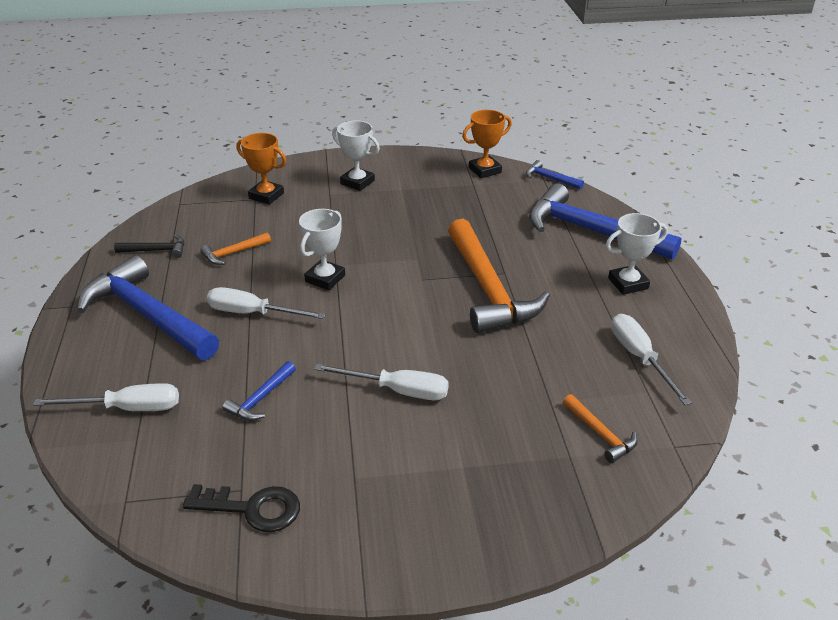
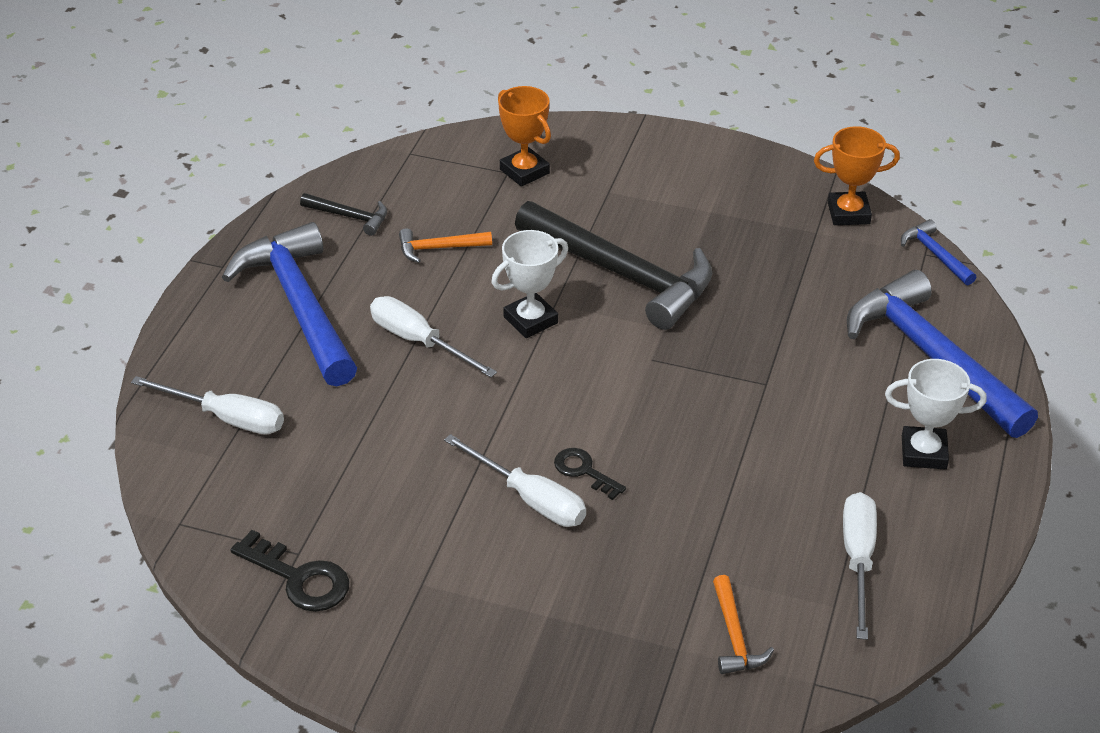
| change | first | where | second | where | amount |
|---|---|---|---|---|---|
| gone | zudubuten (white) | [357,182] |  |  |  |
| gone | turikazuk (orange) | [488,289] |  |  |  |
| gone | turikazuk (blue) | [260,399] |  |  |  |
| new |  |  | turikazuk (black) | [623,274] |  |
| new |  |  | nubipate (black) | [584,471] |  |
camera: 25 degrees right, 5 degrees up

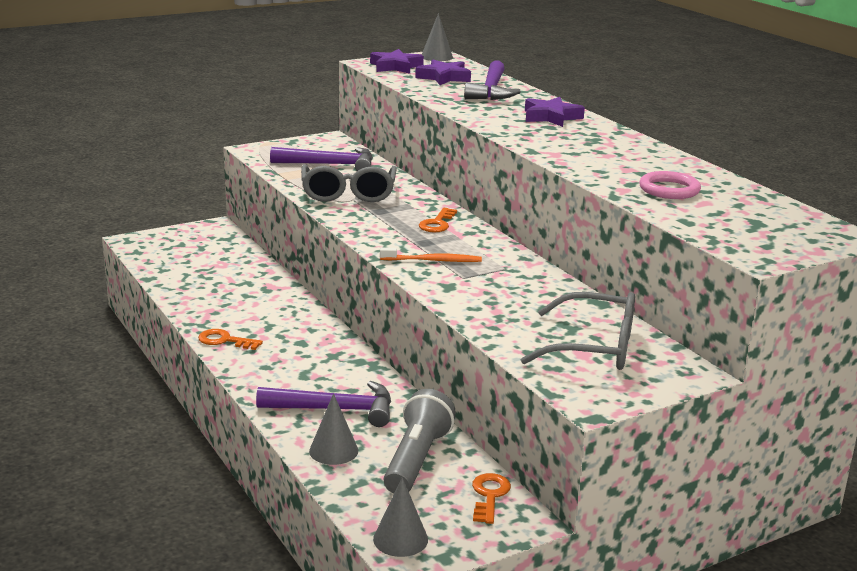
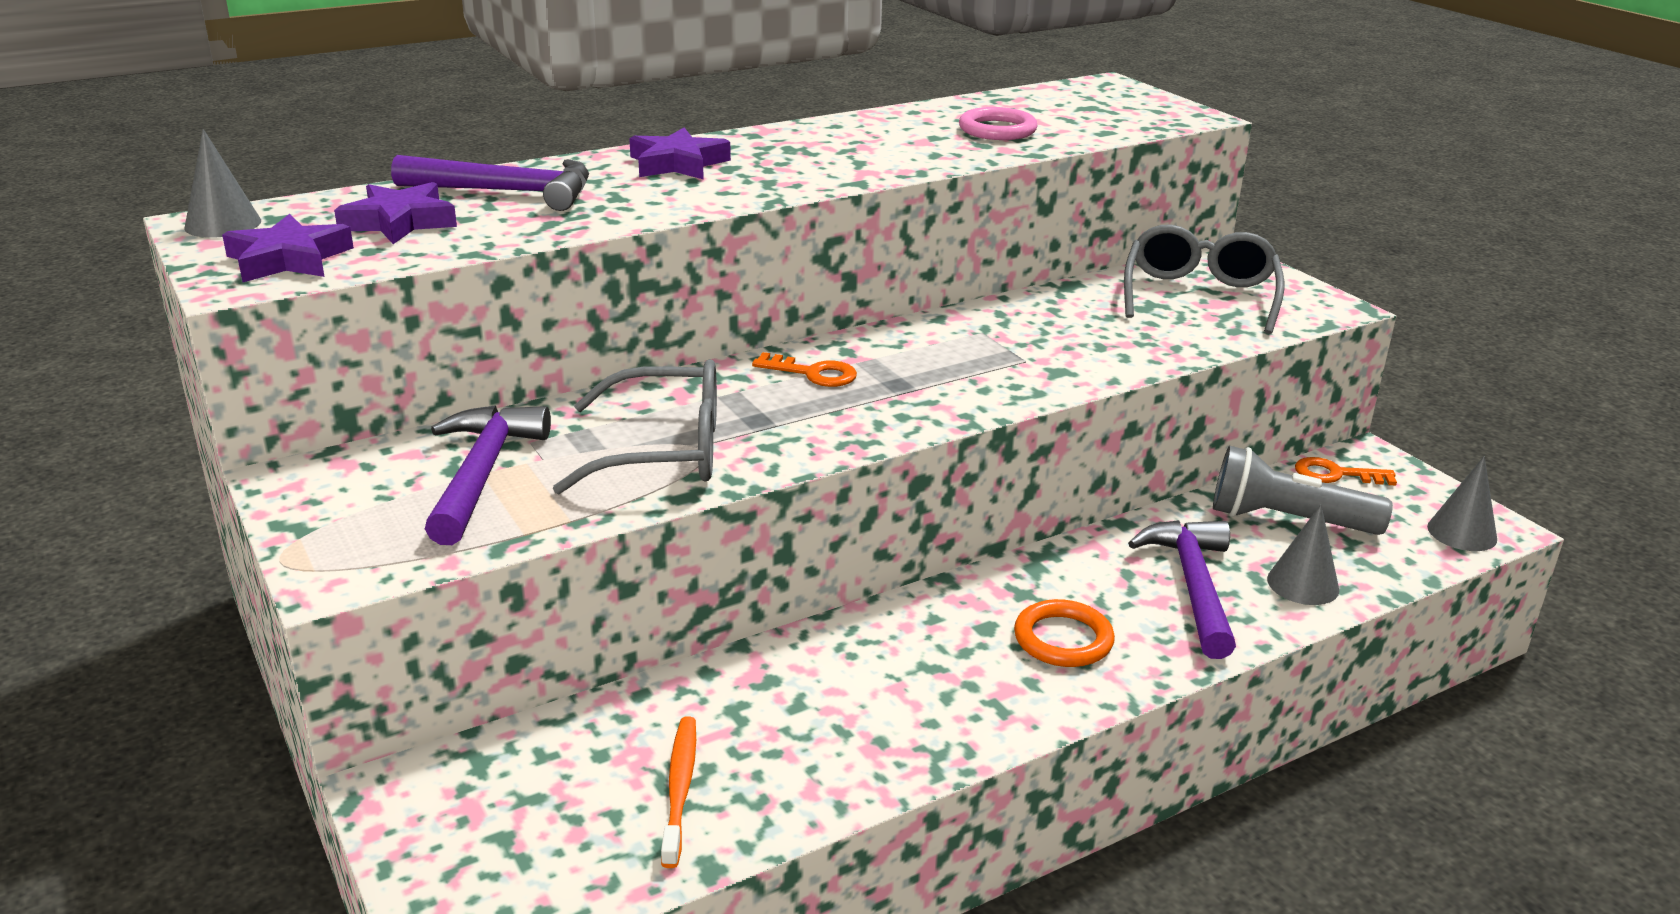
| change | first | where | second | where | amount |
|---|---|---|---|---|---|
| shifted | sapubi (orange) | [433,260] |  | [680,788] |  |
| gone | nubipate (orange) | [224,340] |  |  |  |
| new |  |  | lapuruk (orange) | [1063,639] |  |
camera: 90 degrees left, 5 degrees up

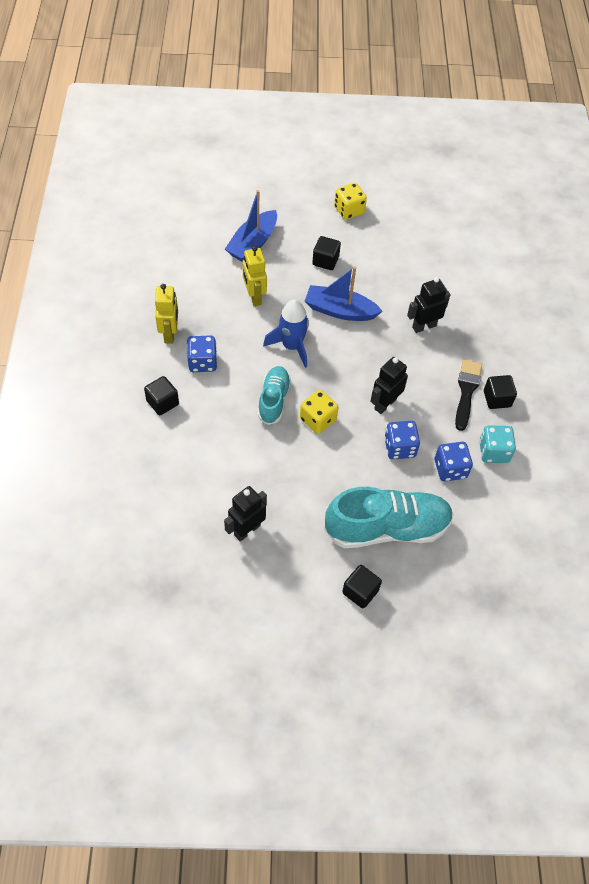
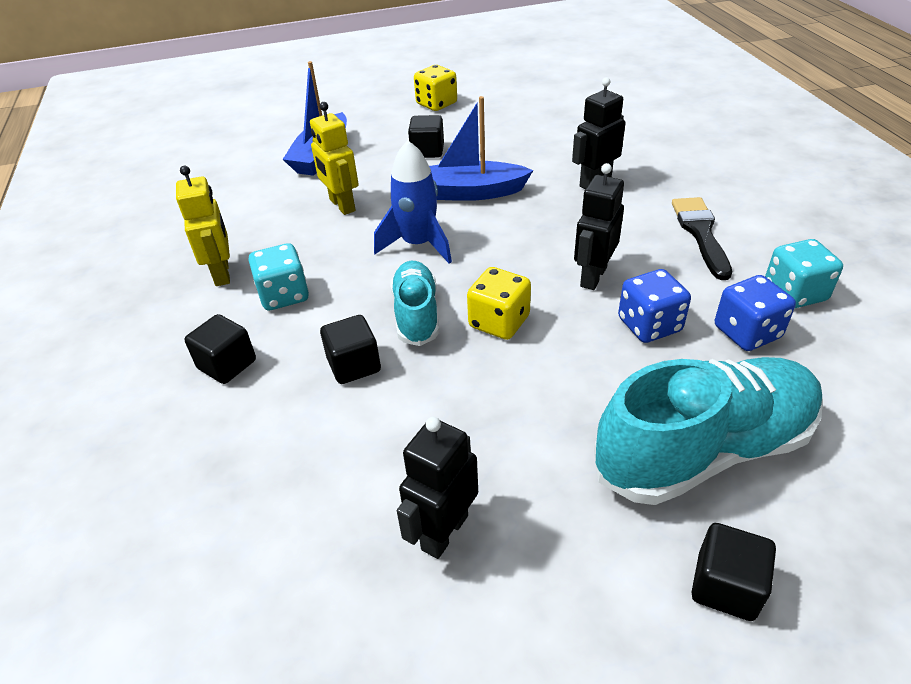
| change | first | where | second | where | amount |
|---|---|---|---|---|---|
| repainted | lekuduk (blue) | [202,362] | lekuduk (turquoise) | [284,295] |  |
| shifted | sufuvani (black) | [497,399] |  | [354,365] |  |
camera: 10 degrees left, 15 degrees down

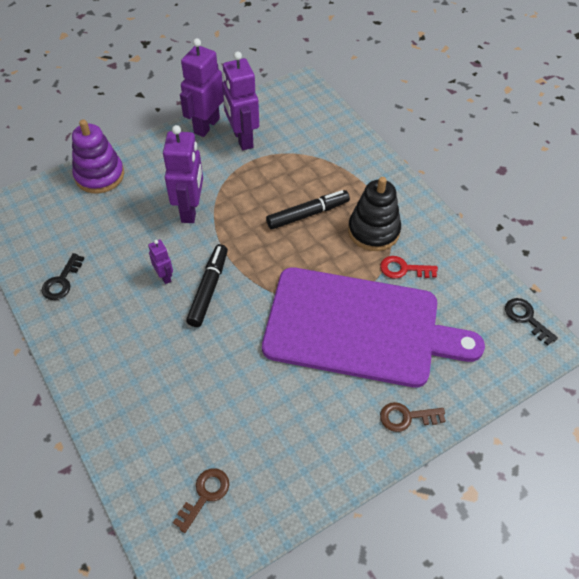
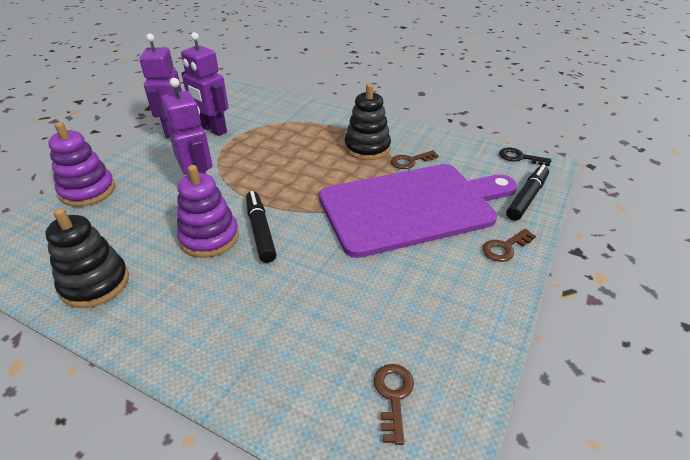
| change | first | where | second | where | amount |
|---|---|---|---|---|---|
| shifted | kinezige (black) | [307,214] |  | [526,198] |  |
| swapped | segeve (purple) | [165,276] | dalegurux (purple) | [209,238] |  |
| swapped | nubipate (black) | [61,281] | dalegurux (black) | [95,283] |  |
| repainted | nubipate (red) | [403,269] | nubipate (brown) | [410,161] |  |
camera: 30 degrees left, 15 degrees down

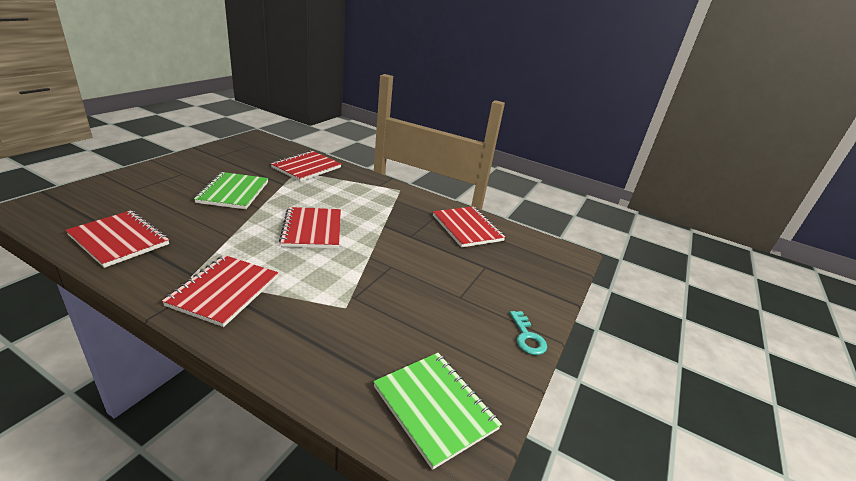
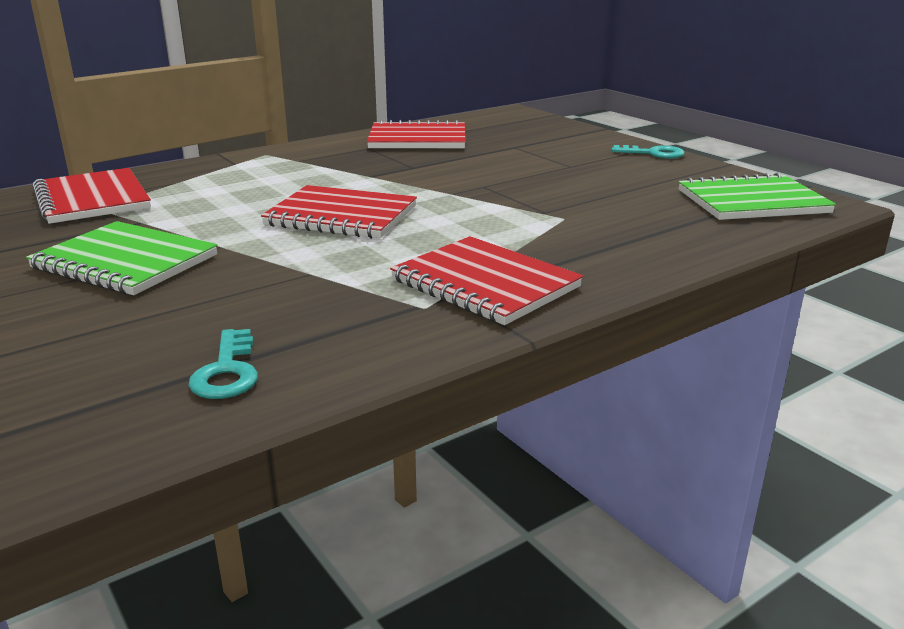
| change | first | where | second | where | amount |
|---|---|---|---|---|---|
| swapped | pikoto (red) | [119,240] | nubipate (turquoise) | [227,371] |  |
camera: 60 degrees left, 5 degrees down

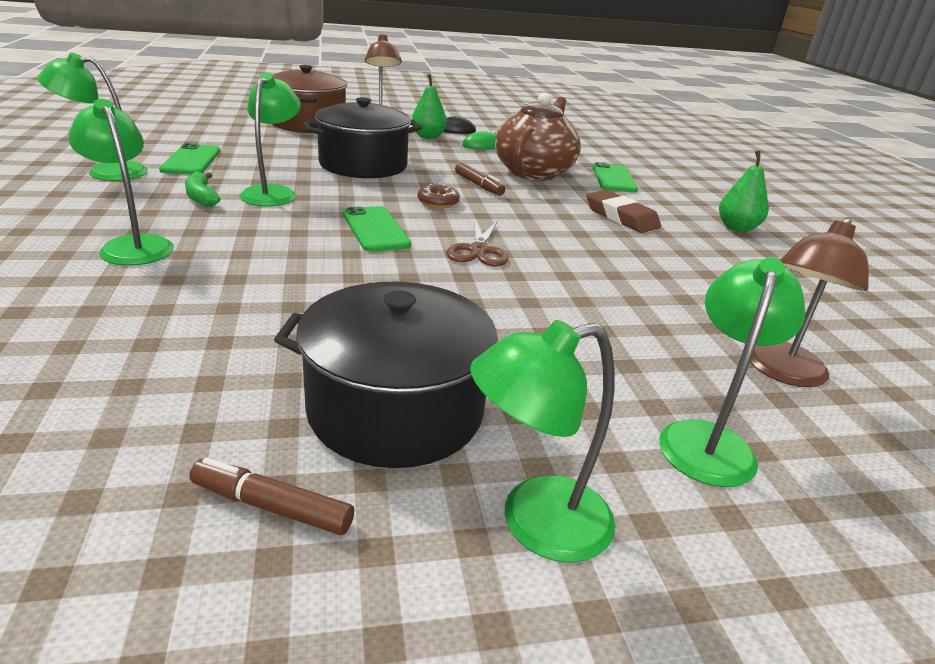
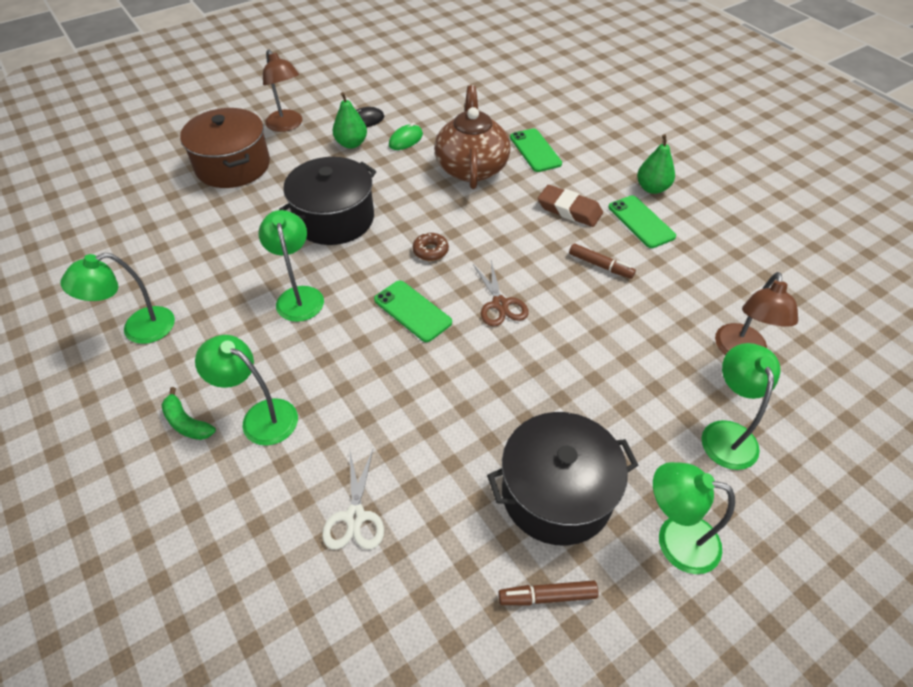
| change | first | where | second | where | amount |
|---|---|---|---|---|---|
| shifted | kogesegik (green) | [191,160] |  | [641,222] |  |
| shifted | kinezige (brown) | [478,185] |  | [600,265] |  |
| shifted | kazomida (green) | [201,197] |  | [187,423] |  |
| rotated | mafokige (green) | [535,523] |  | [675,539] | 60 degrees clockwise |
| new |  |  | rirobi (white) | [355,517] |  |
camera: 20 degrees left, 20 degrees up

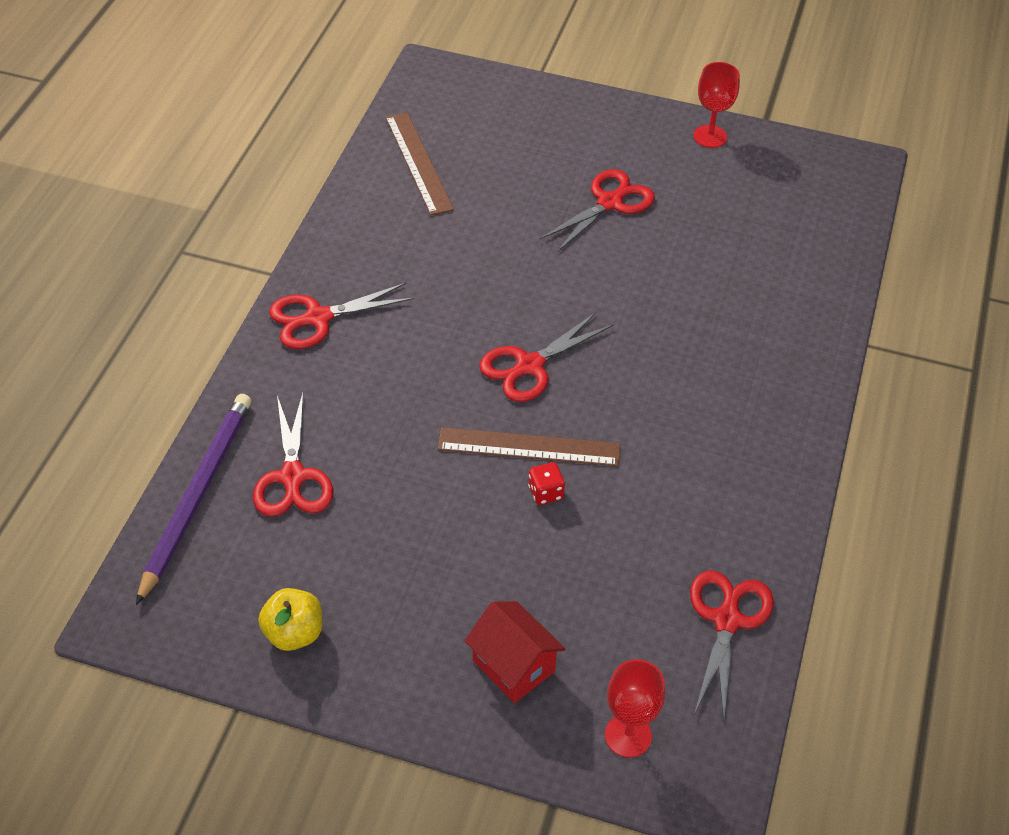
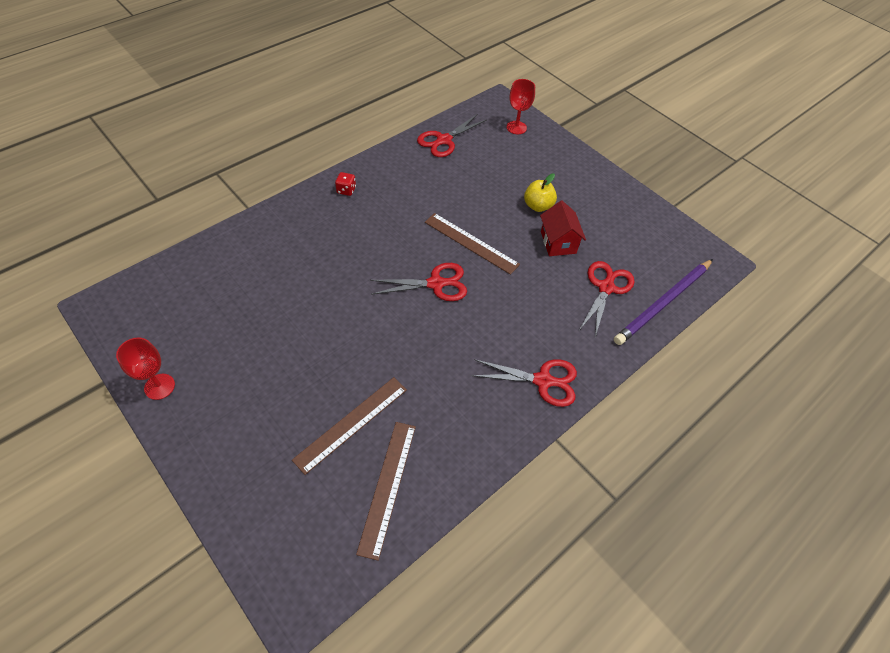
| change | first | where | second | where | amount |
|---|---|---|---|---|---|
| gone | rirobi (red) | [609,203] |  |  |  |
| shifted | lekuduk (red) | [545,492] |  | [346,190] |  |
| shifted | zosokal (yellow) | [294,633] |  | [538,206] |  |
| shifted | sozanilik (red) | [513,666] |  | [558,242] |  |
| new |  |  | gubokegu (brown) | [351,424] |  |
camera: 150 degrees left, 5 degrees up

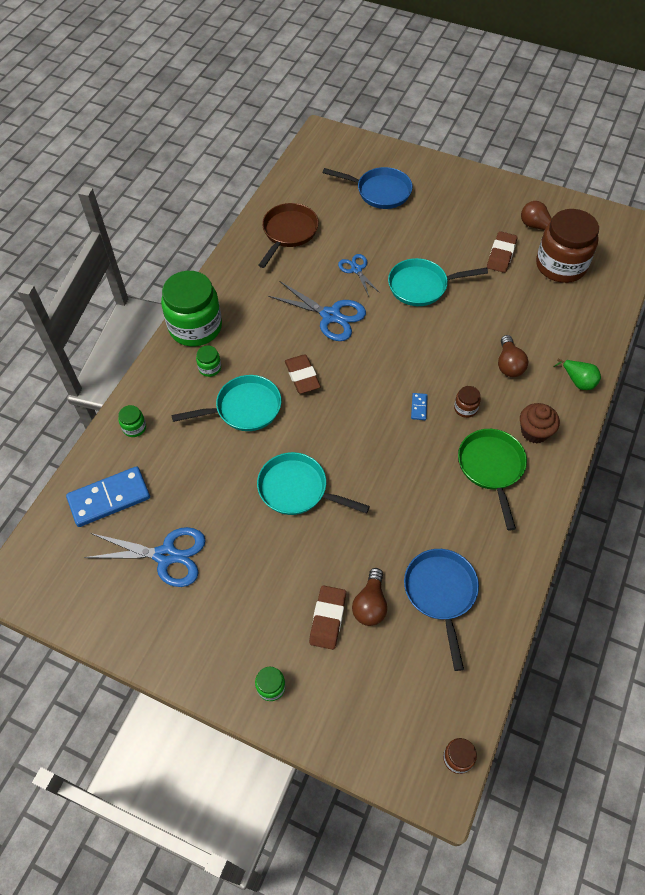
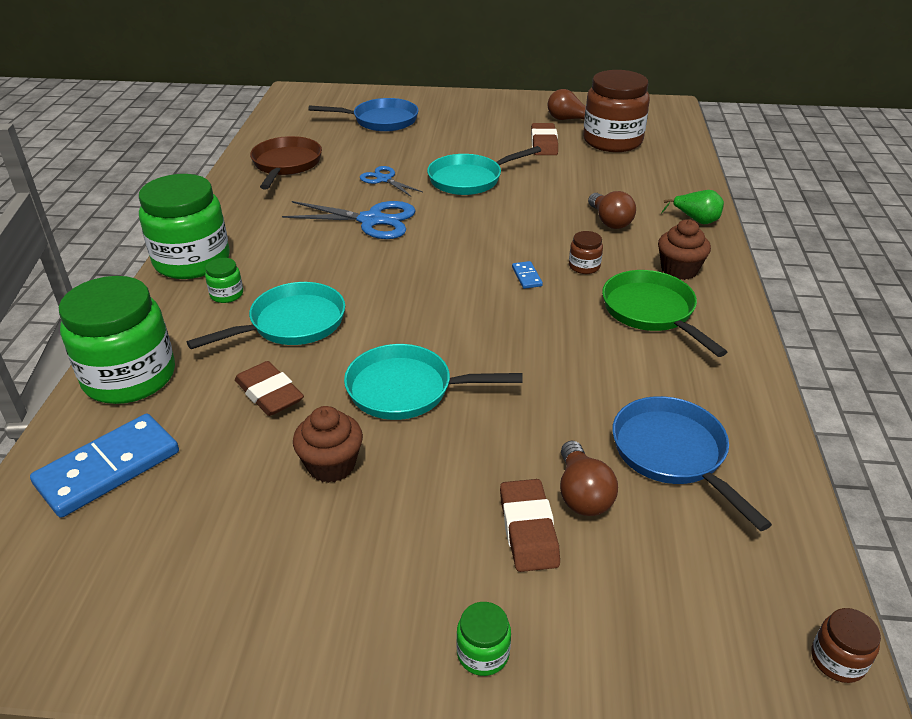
| change | first | where | second | where | amount |
|---|---|---|---|---|---|
| shifted | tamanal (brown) | [302,376] |  | [269,394] |  |
| scaled | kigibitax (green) | [134,427] |  | [129,377] | x2.42 |
| gone | rirobi (blue) | [166,555] |  |  |  |
| new |  |  | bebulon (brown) | [331,465] |  |
camera: 20 degrees left, 20 degrees down

